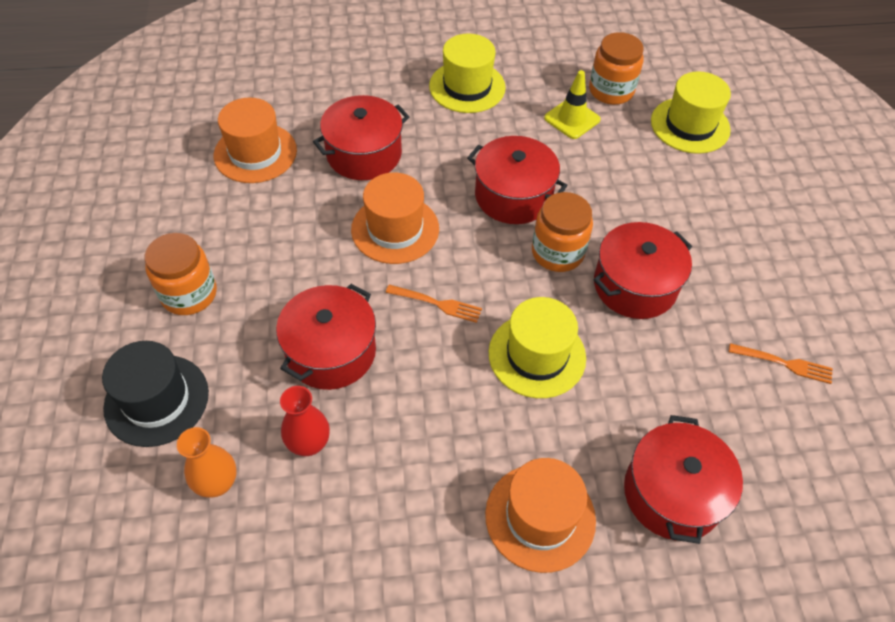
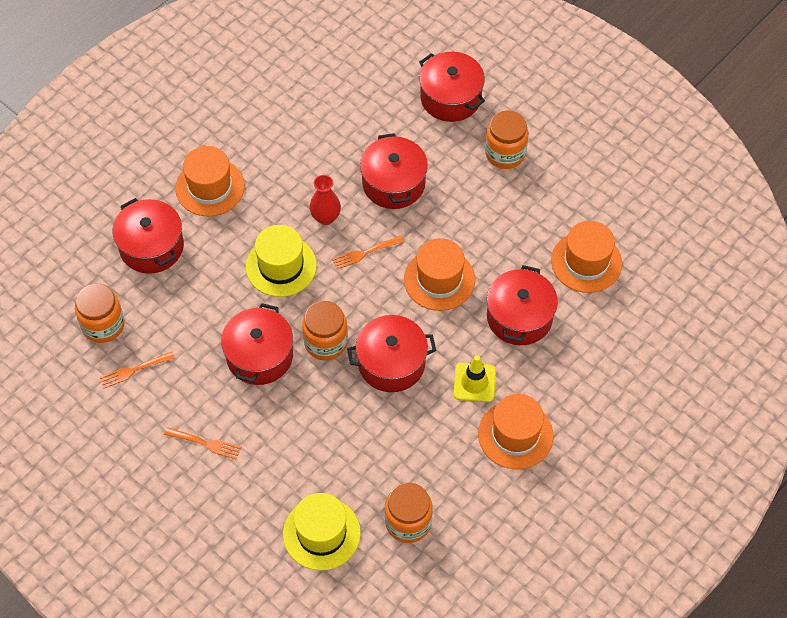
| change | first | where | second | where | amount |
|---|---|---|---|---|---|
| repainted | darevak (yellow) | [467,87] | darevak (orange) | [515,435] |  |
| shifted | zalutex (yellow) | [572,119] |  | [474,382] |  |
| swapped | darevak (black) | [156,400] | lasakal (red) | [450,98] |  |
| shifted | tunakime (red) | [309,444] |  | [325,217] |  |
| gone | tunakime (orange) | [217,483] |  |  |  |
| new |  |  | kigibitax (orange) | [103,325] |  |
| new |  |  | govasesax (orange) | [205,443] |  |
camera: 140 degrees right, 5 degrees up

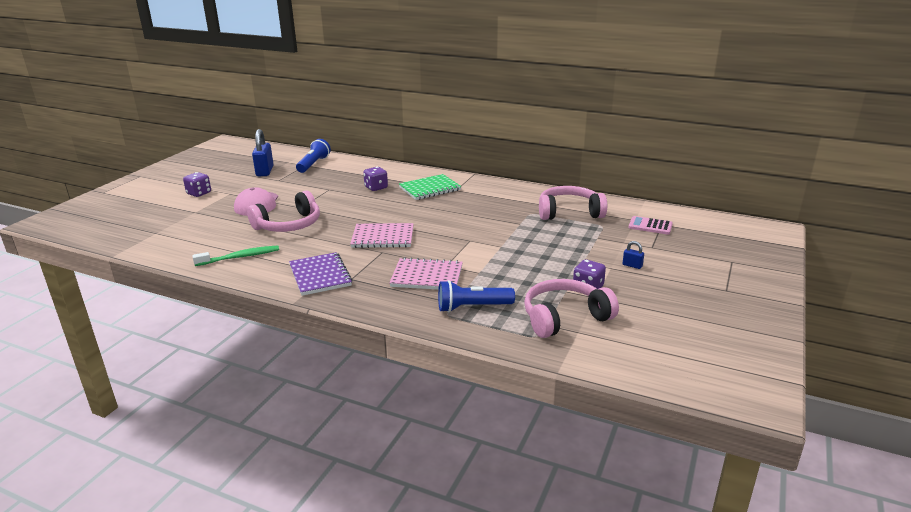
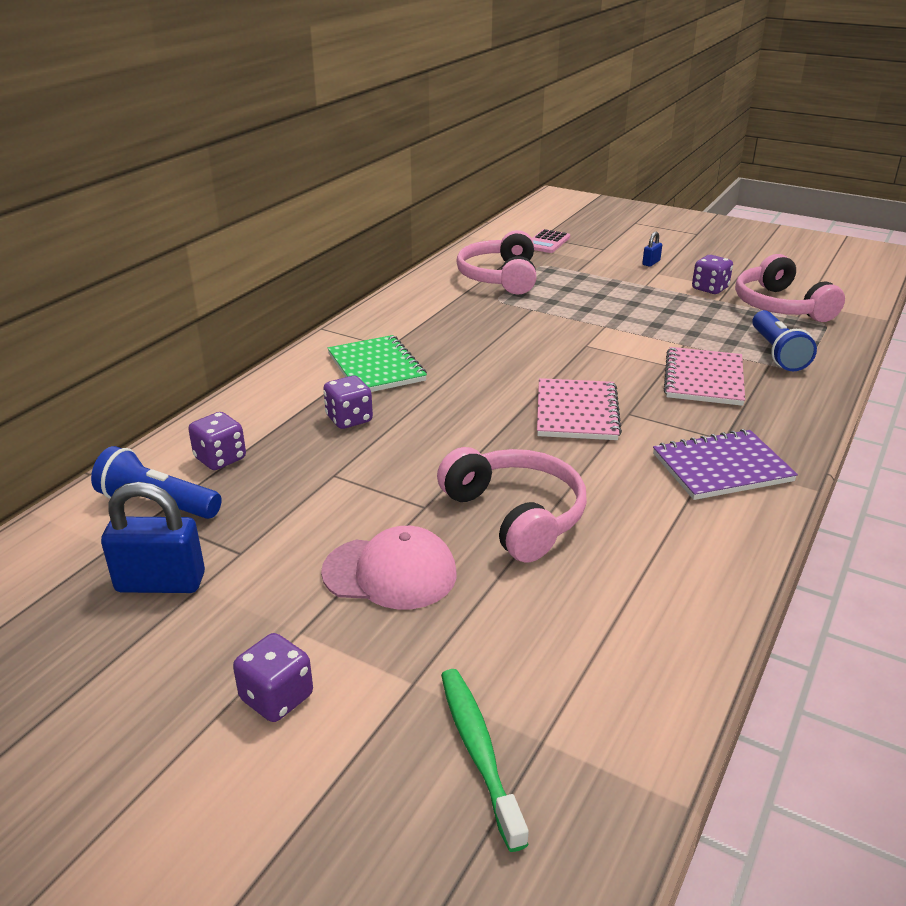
| change | first | where | second | where | amount |
|---|---|---|---|---|---|
| shifted | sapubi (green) | [239,257] |  | [479,752] |  |
| new |  |  | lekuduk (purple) | [220,459] |  |
camera: 85 degrees left, 5 degrees up

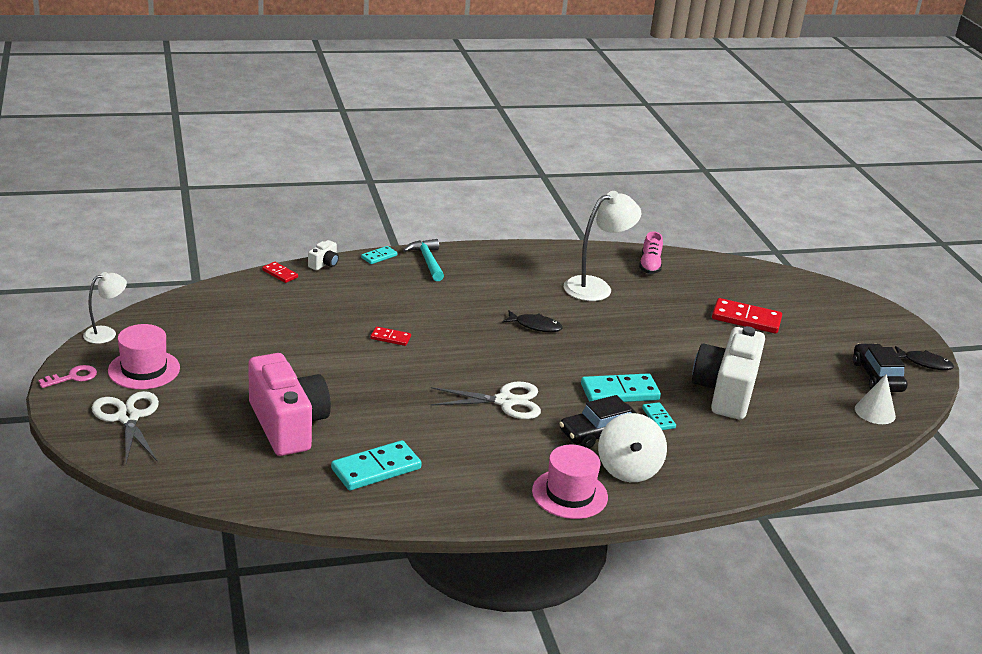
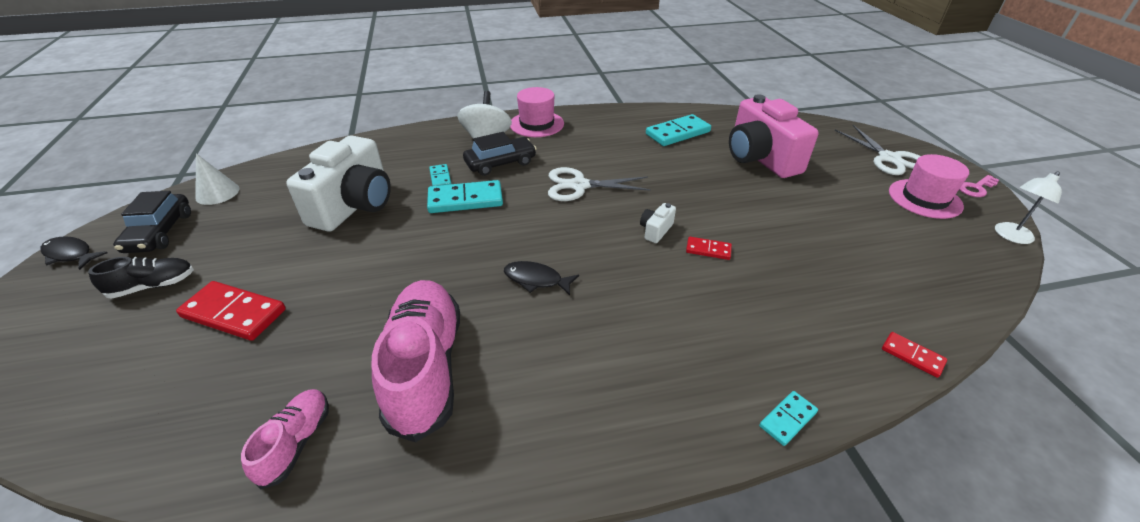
| change | first | where | second | where | amount |
|---|---|---|---|---|---|
| swapped | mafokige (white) | [596,287] | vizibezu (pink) | [425,368] |  |
| gone | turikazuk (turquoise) | [427,261] |  |  |  |
| shifted | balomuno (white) | [324,264] |  | [655,230] |  |
| new |  |  | vizibezu (black) | [153,286] |  |
camera: 175 degrees left, 10 degrees up

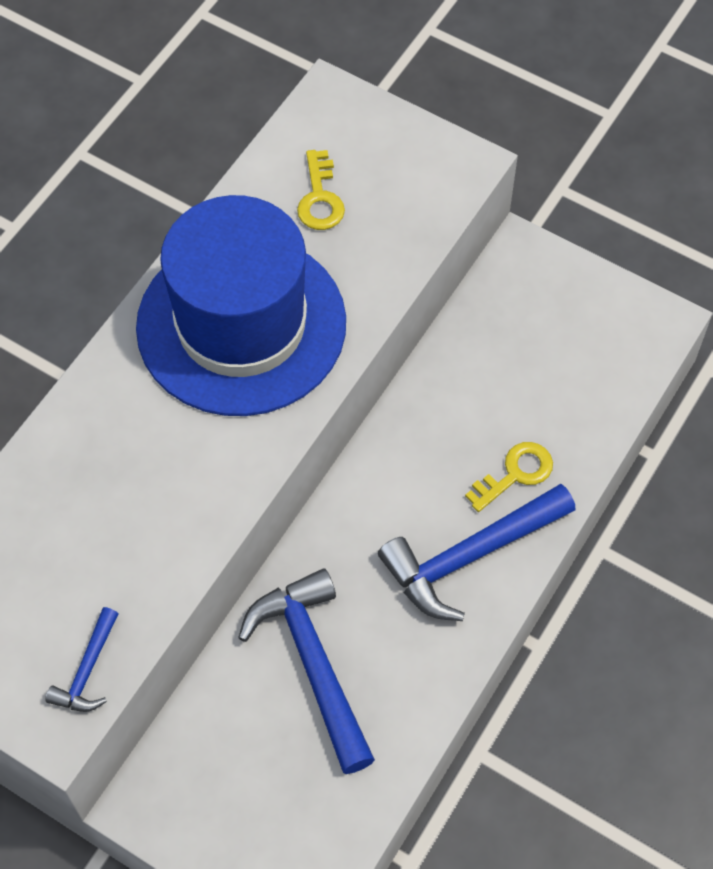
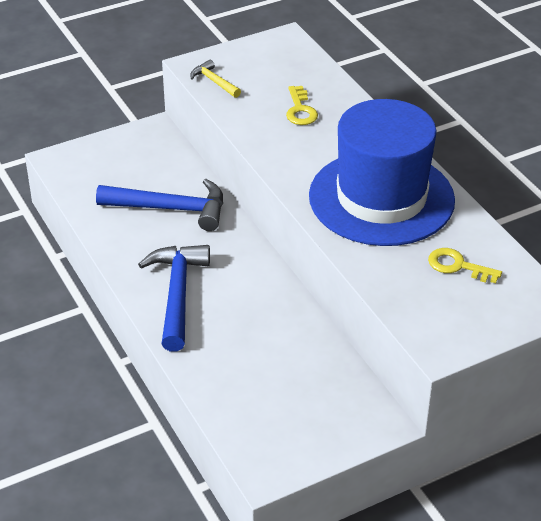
| change | first | where | second | where | amount |
|---|---|---|---|---|---|
| shifted | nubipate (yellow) | [515,474] |  | [300,110] |  |
| repainted | turikazuk (blue) | [87,670] | turikazuk (yellow) | [214,82] |  |
camera: 120 degrees right, 20 degrees down

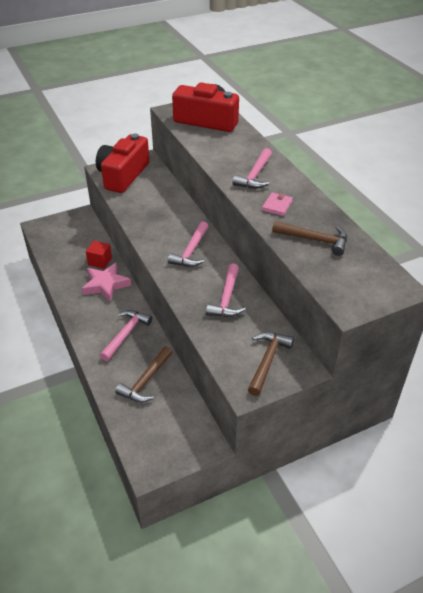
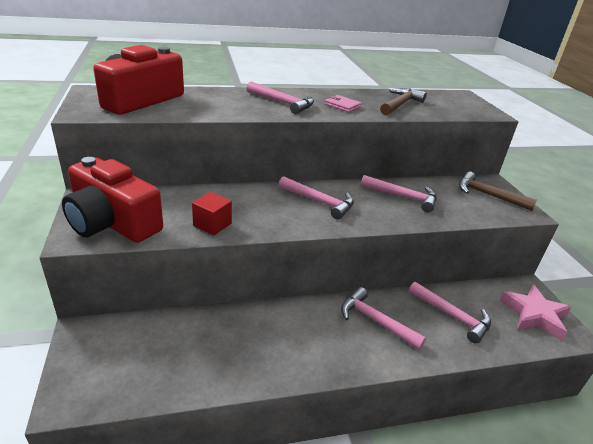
| change | first | where | second | where | amount |
|---|---|---|---|---|---|
| shifted | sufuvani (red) | [100,261] |  | [212,224] |  |
| shifted | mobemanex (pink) | [106,285] |  | [534,315] |  |
| repainted | turikazuk (brown) | [146,381] | turikazuk (pink) | [452,316] |  |
camera: 80 degrees left, 10 degrees down

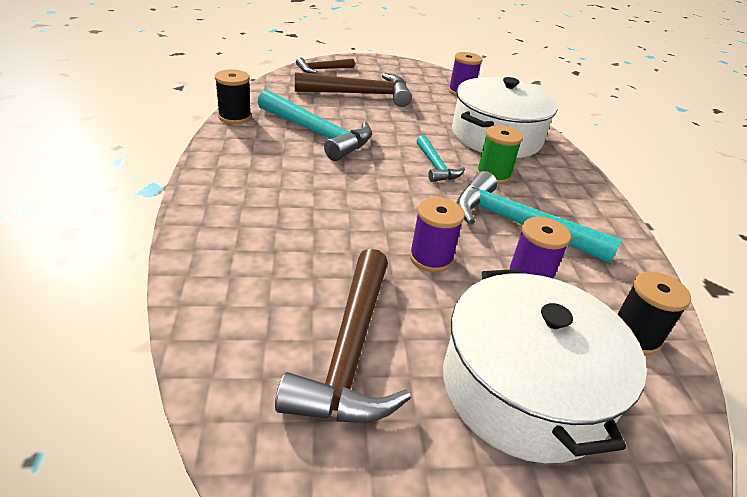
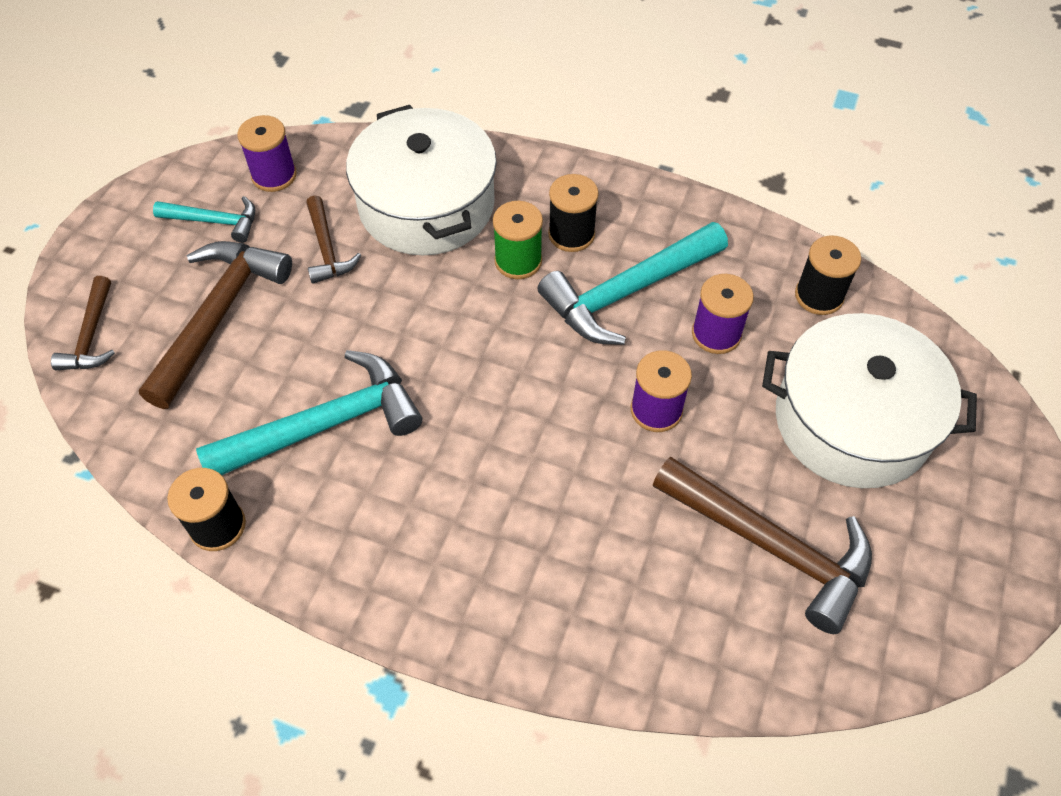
| change | first | where | second | where | amount |
|---|---|---|---|---|---|
| shifted | turikazuk (turquoise) | [436,166] |  | [215,221] |  |
| new |  |  | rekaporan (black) | [571,234] |  |
| new |  |  | turikazuk (brown) | [327,249] |  |
camera: 60 degrees left, 20 degrees up

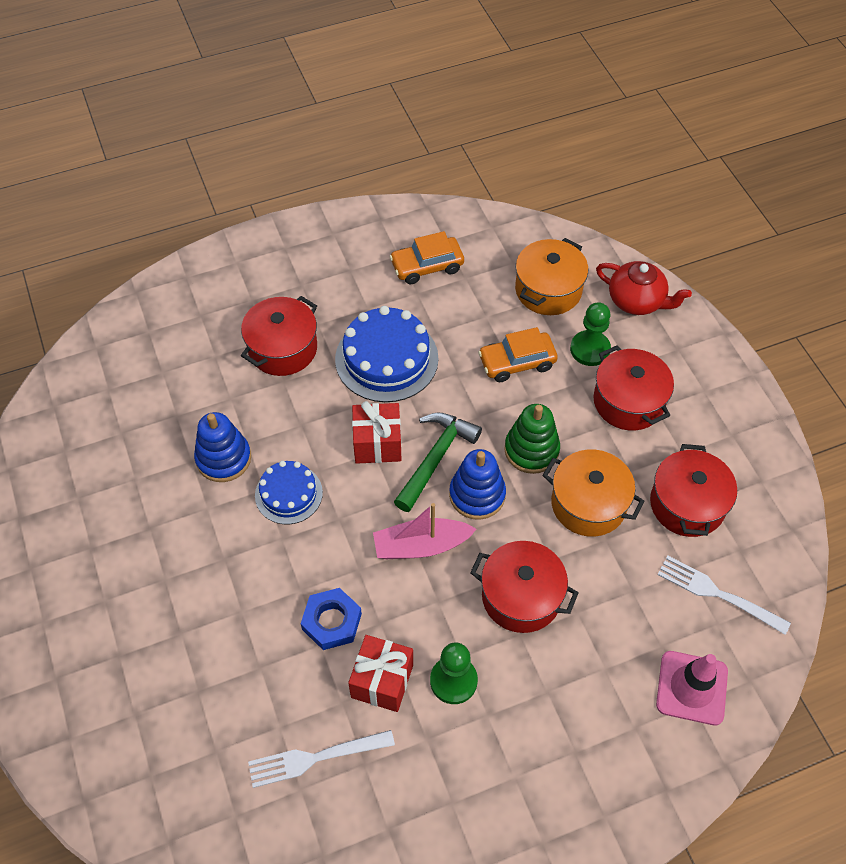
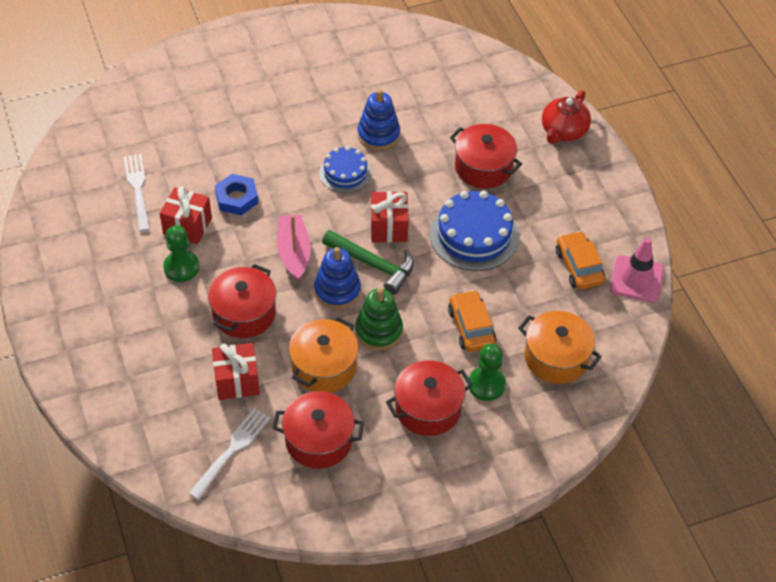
| change | first | where | second | where | amount |
|---|---|---|---|---|---|
| shifted | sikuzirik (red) | [637,301] |  | [563,132] |  |
| shifted | zalutex (pink) | [691,688] |  | [636,279] |  |
| new |  |  | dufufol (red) | [237,381] |  |
camera: 90 degrees right, 5 degrees down

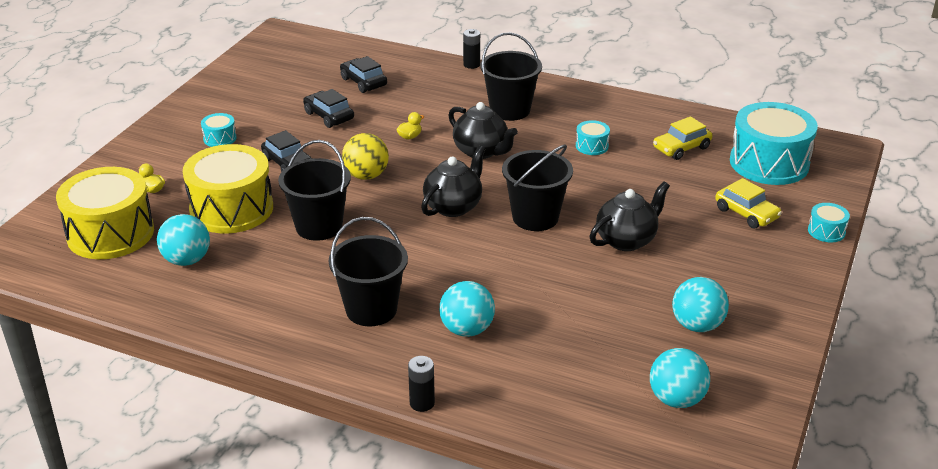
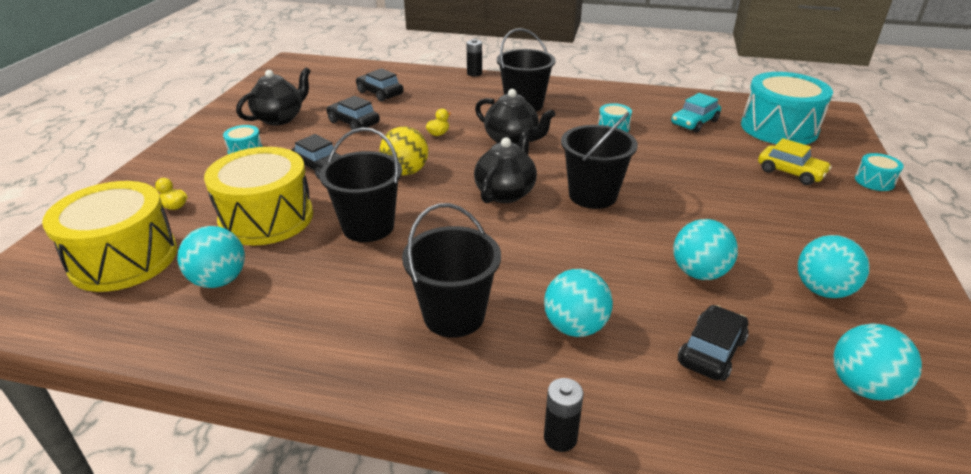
| change | first | where | second | where | amount |
|---|---|---|---|---|---|
| repainted | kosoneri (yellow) | [681,148] | kosoneri (turquoise) | [694,122] |  |
| shifted | sikuzirik (black) | [626,240] |  | [280,118] |  |
| new |  |  | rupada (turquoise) | [699,273] |  |
| new |  |  | kosoneri (black) | [711,351] |  |
camera: 10 degrees left, 0 degrees up

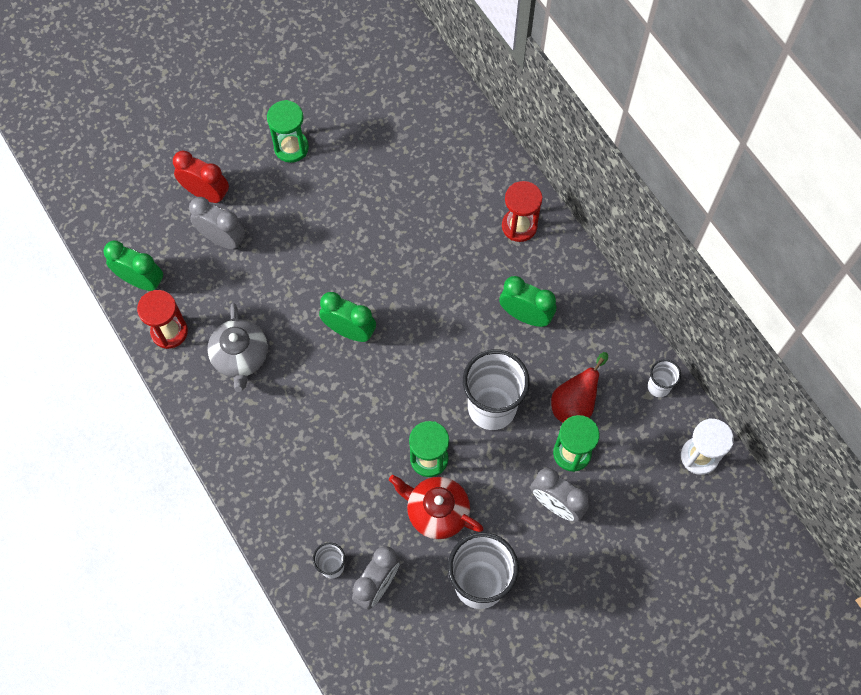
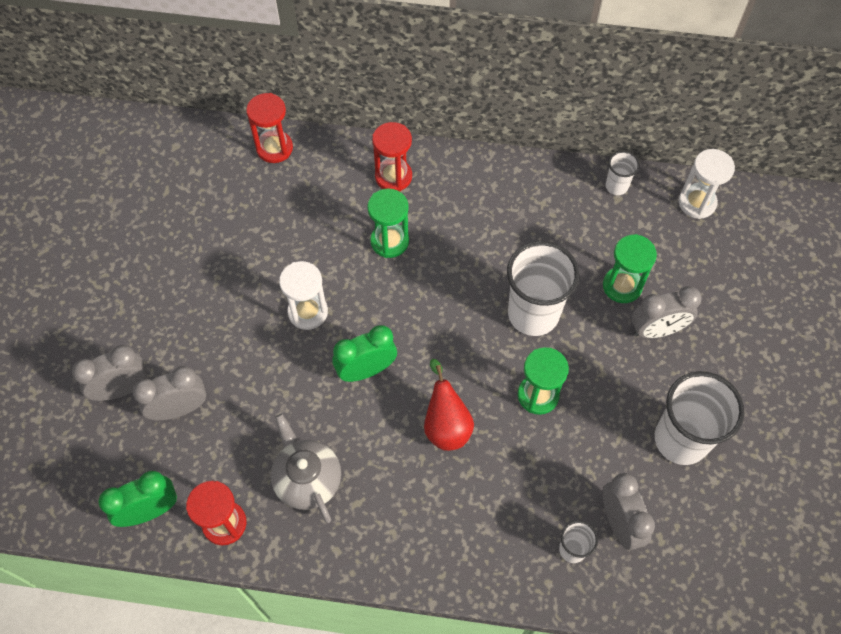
| change | first | where | second | where | amount |
|---|---|---|---|---|---|
| shifted | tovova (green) | [291,147] |  | [389,241] |  |
| repainted | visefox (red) | [206,194] | visefox (grey) | [122,389] |  |
| gone | visefox (green) | [525,315] |  |  |  |
| rotated | sikuzirik (grey) | [240,357] |  | [307,479] | 150 degrees counterclockwise |
| shifted | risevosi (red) | [575,403] |  | [446,425] |  |
| gone | sikuzirik (red) | [436,511] |  |  |  |
| new |  |  | tovova (red) | [274,148] |  |
| new |  |  | tovova (white) | [308,312] |  |
camera: 50 degrees left, 5 degrees down

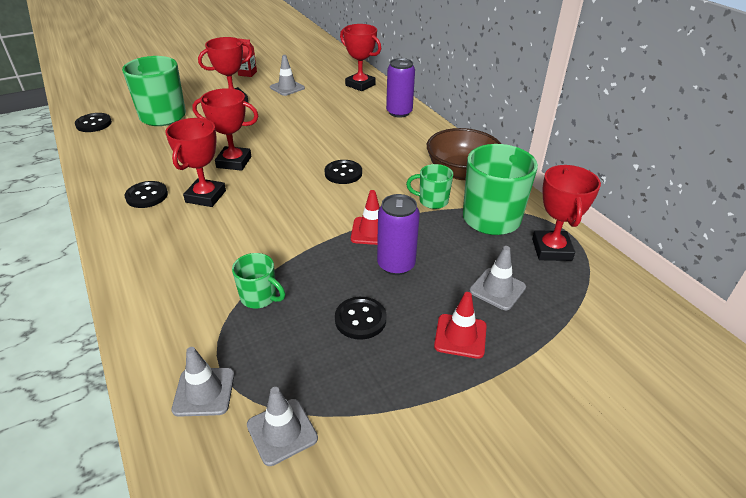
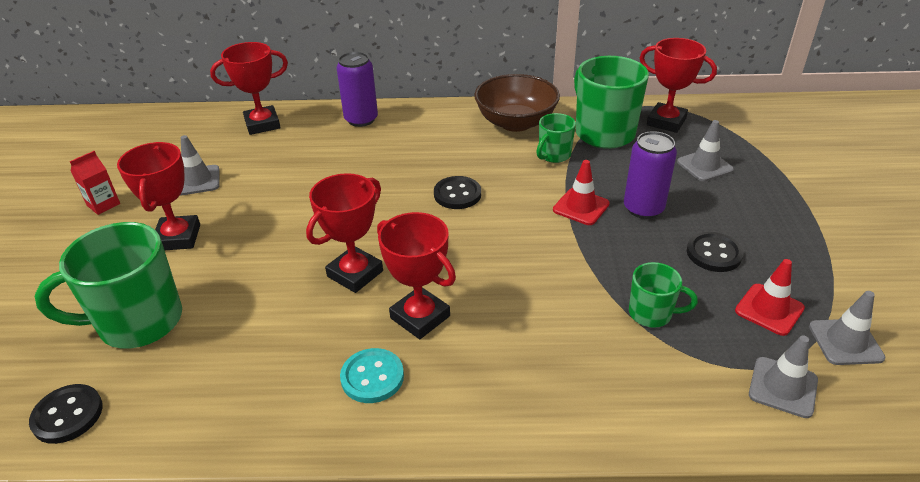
| change | first | where | second | where | amount |
|---|---|---|---|---|---|
| repainted | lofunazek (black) | [147,196] | lofunazek (turquoise) | [372,377] |  |
| rotated | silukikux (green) | [259,297] |  | [651,314] | 45 degrees clockwise |
| shifted | zalutex (red) | [460,336] |  | [769,309] |  |
camera: 60 degrees left, 0 degrees up

